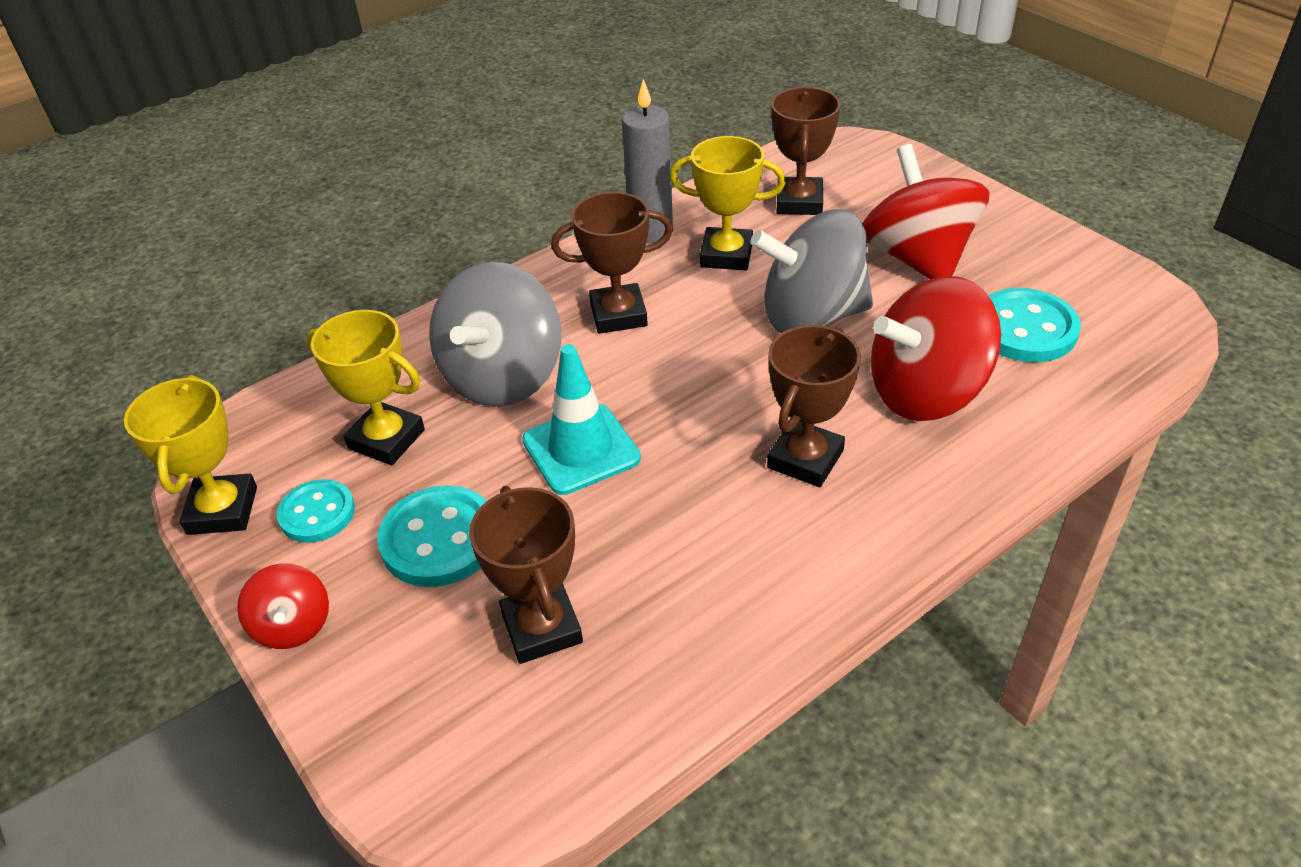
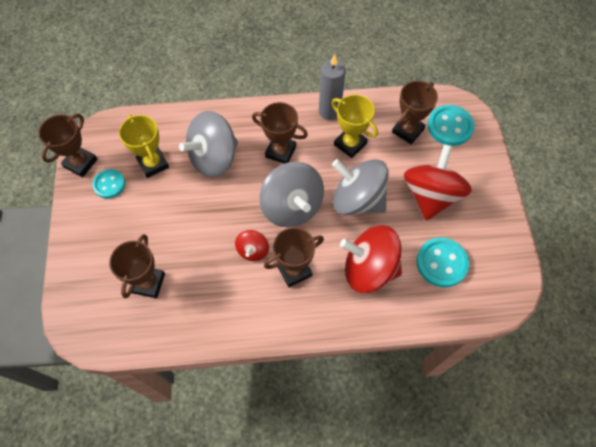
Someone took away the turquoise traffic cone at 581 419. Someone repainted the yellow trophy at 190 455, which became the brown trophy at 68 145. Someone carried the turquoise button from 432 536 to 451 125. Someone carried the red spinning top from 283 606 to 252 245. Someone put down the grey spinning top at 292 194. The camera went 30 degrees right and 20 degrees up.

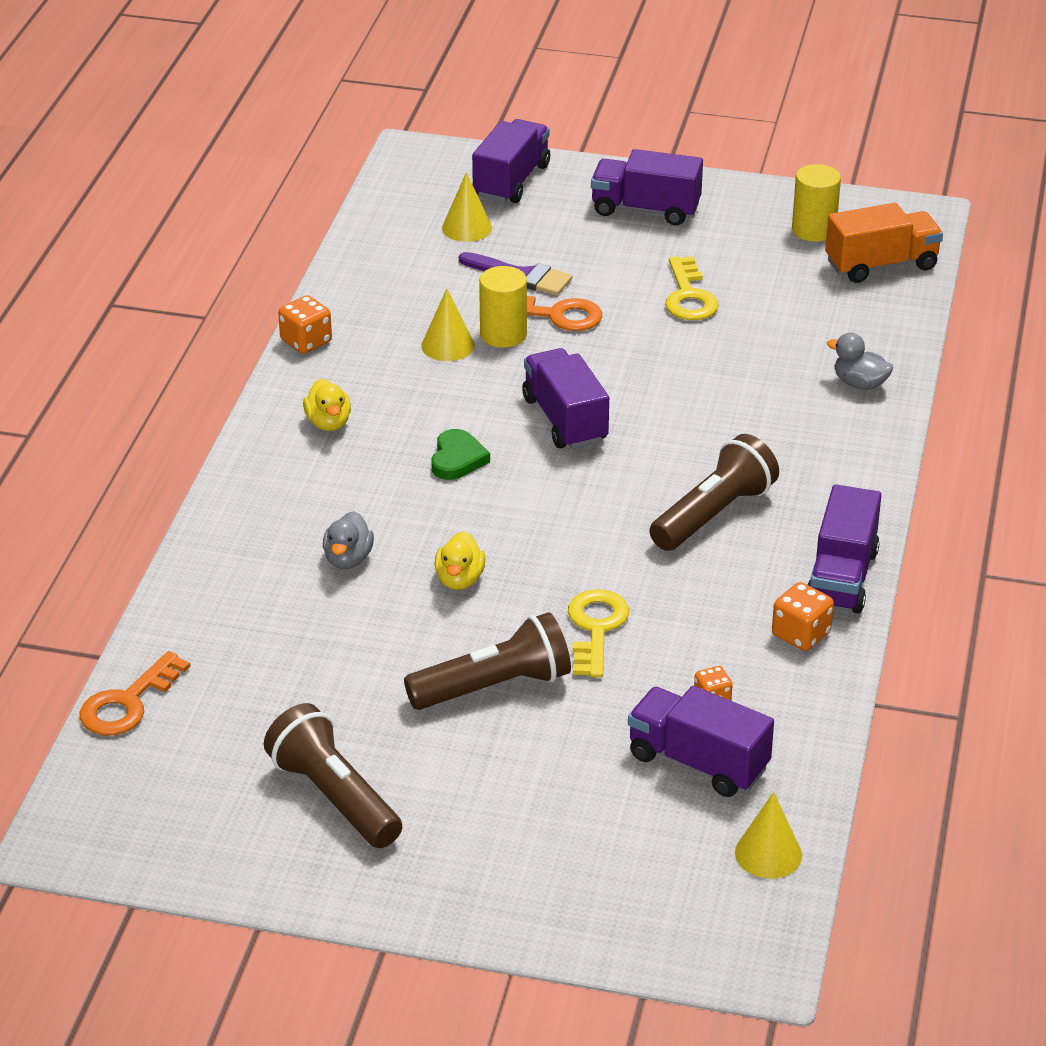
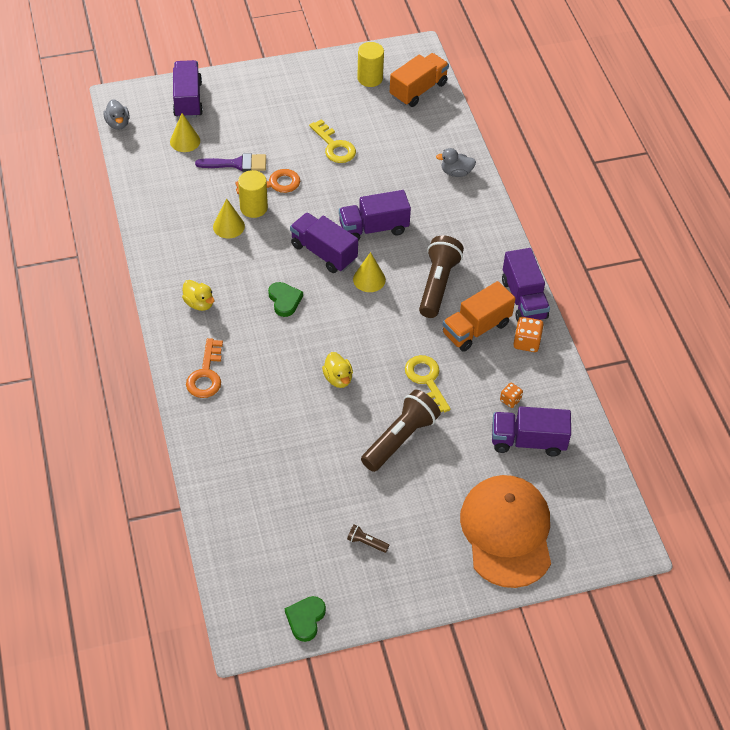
Someone carried the purple truck from 647 187 to 375 215. Someone took away the orange dice at 305 324. Someone carried the grey duck from 348 540 to 116 114. Someone carried the orange key from 135 693 to 204 368. Someone scaled the brown flashlight at 333 775 by 0.43. Someone carried the yellow cone from 768 835 to 369 272. Someone put down the orange truck at 478 316. Someone put down the orange cap at 505 531. Someone put down the green heart at 305 619. The camera went 30 degrees left and 15 degrees up.

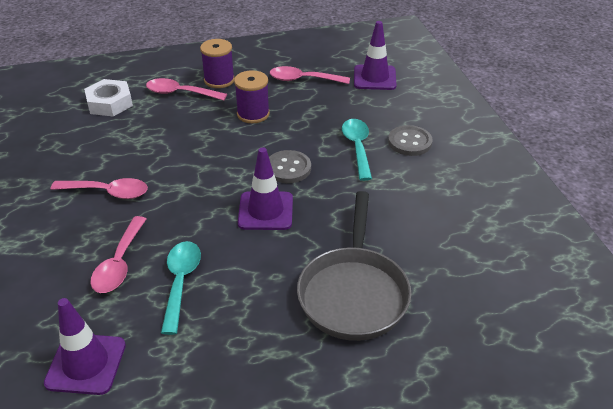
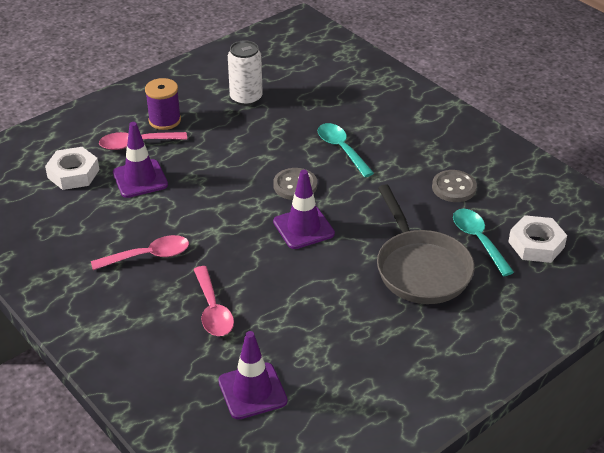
Someone carried the purple traffic cone from 375 55 to 140 160. Someone swapped the pink spoon at 310 75 for the white can at 245 73. Someone took away the purple spool at 252 96. Someone carried the grey button from 410 140 to 454 186. Someone carried the turquoise spoon from 181 288 to 483 243. Someone put down the white nut at 537 239. The camera went 25 degrees left and 0 degrees up.

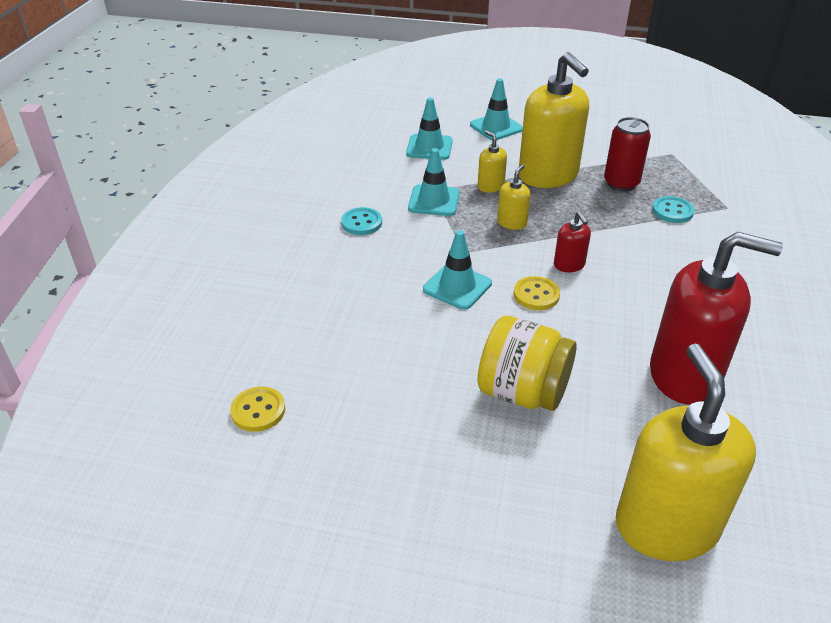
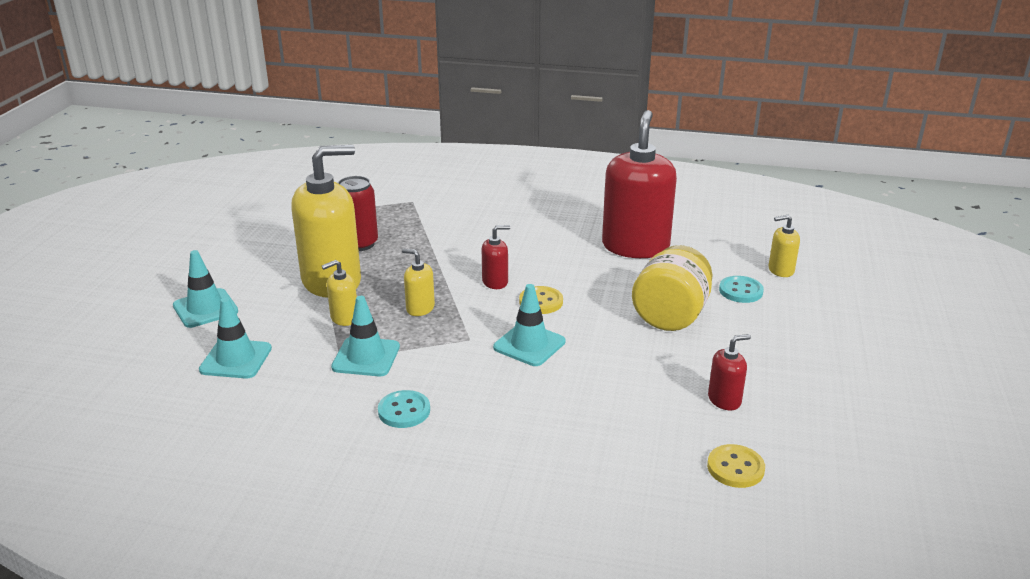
Someone carried the turquoise button from 673 209 to 741 289. Someone scaled the yellow soap dispenser at 686 452 by 0.44. Someone put down the red soap dispenser at 729 372. The camera went 90 degrees left and 10 degrees down.

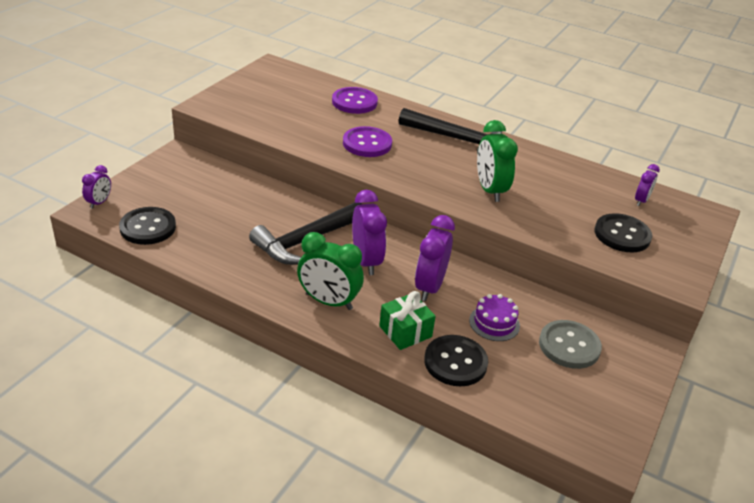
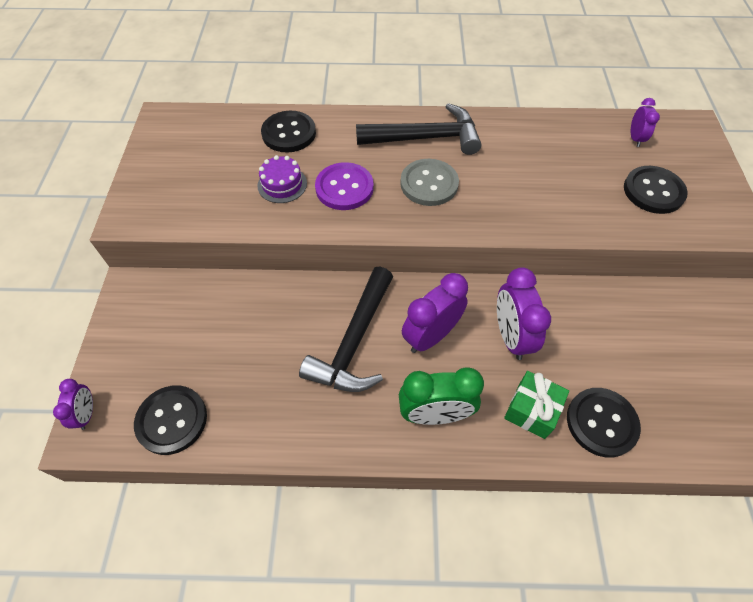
Someone repainted the purple button at 355 100, which became the black button at 288 131. Someone took away the green clock at 497 161. Someone rotated the purple clock at 369 232 by 90 degrees counterclockwise. Someone carried the purple cake from 494 317 to 282 179. Someone carried the grey button from 570 344 to 429 182. The camera went 25 degrees left and 20 degrees up.

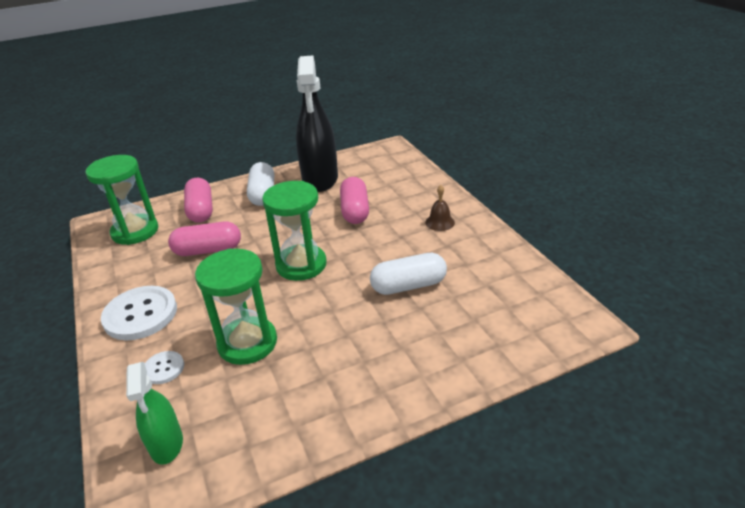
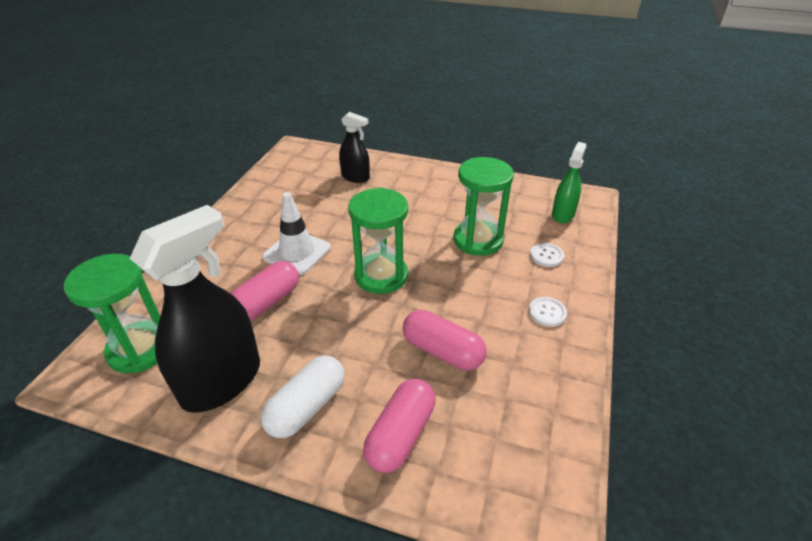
Someone carried the green hourglass from 122 200 to 112 313. Someone took away the brown bell at 440 208. Someone took away the white capsule at 408 274. Someone scaled the white button at 139 313 by 0.50. Someone put down the black spray bottle at 354 147. Someone put down the white traffic cone at 296 233. The camera went 140 degrees left and 5 degrees up.

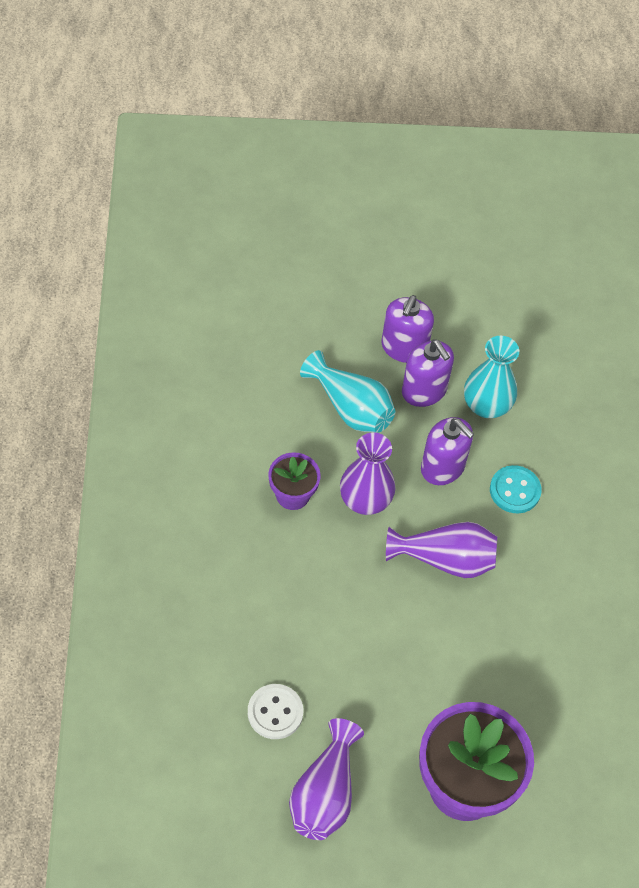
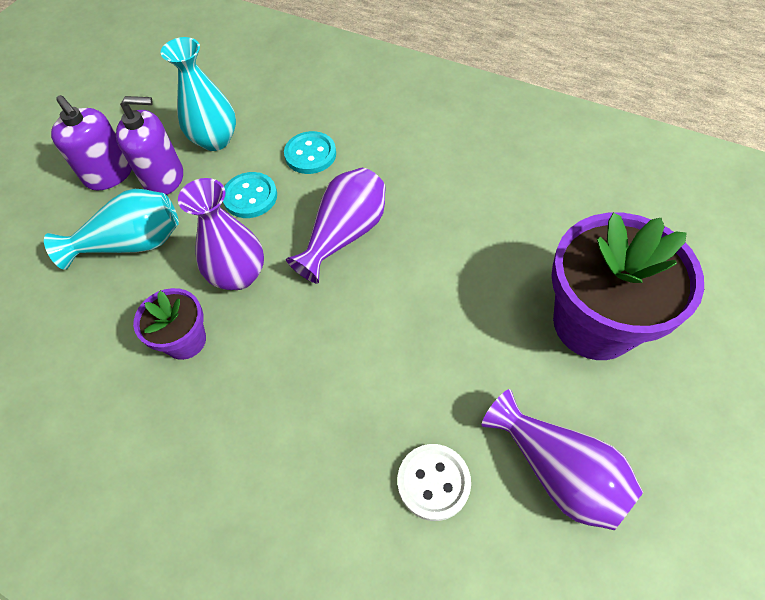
Someone swapped the purple soap dispenser at 447 451 for the turquoise button at 250 195. The camera went 55 degrees left and 0 degrees up.

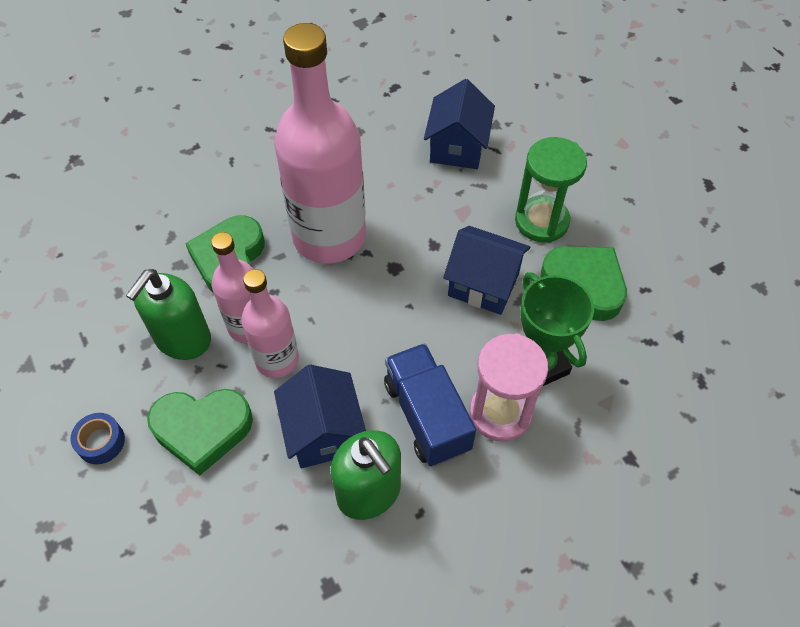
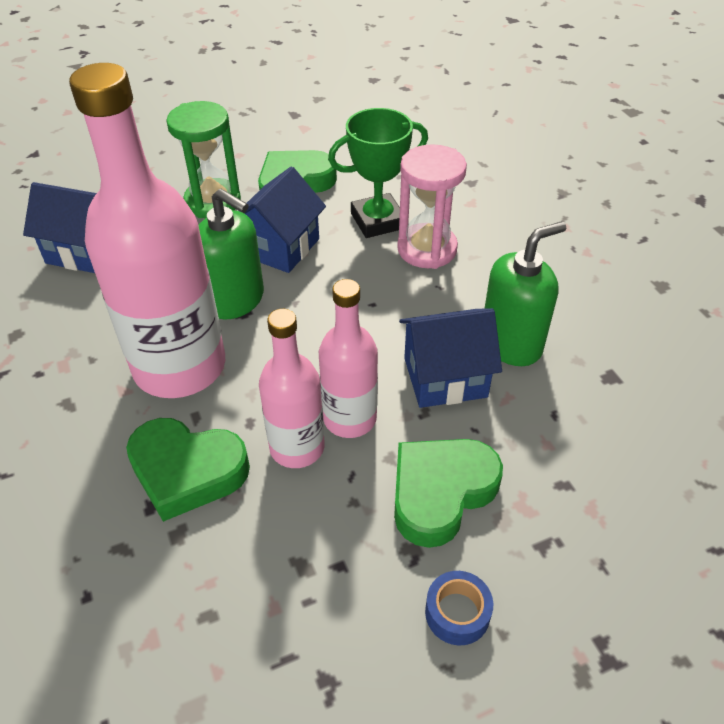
Someone carried the green soap dispenser from 168 314 to 231 254. Someone took away the blue truck at 430 404. Someone rotated the green heart at 200 432 by 135 degrees counterclockwise. The camera went 85 degrees left and 10 degrees down.

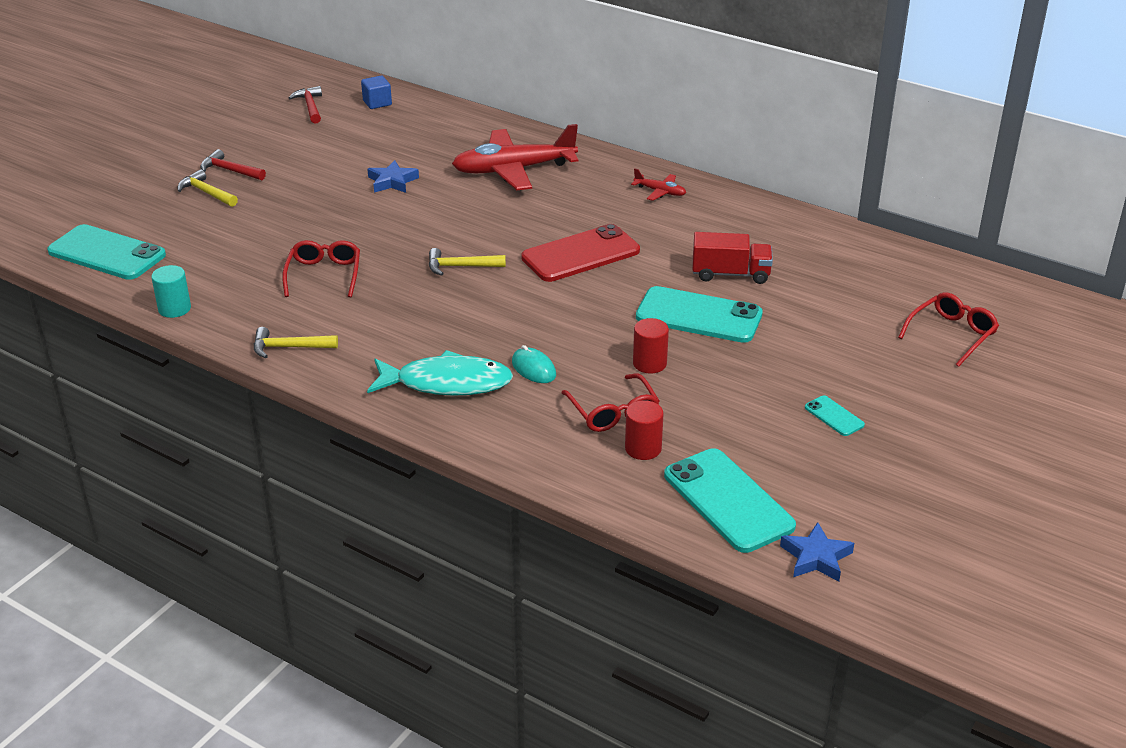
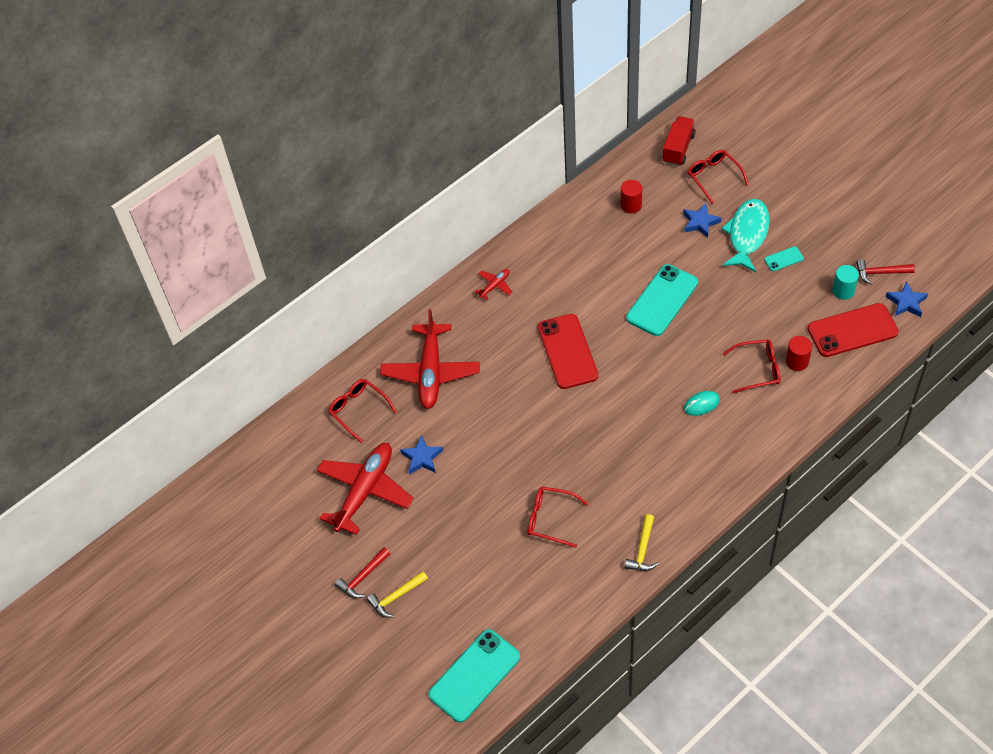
Someone took away the blue cube at 376 92. Someone carried the red hammer from 305 105 to 885 272. Someone carried the red truck from 732 258 to 679 141. Someone took away the yellow hammer at 467 262. Someone carried the turquoise cylinder from 171 291 to 845 282. Someone carried the red cylinder from 651 345 to 631 197. Someone carried the turquoise fish from 440 373 to 745 235. Someone repainted the turquoise phone at 730 500, which became the red phone at 853 330. Someone put down the blue star at 702 220. Someone put down the red glasses at 362 411. Someone put down the red plane at 365 489. The camera went 70 degrees left and 20 degrees up.

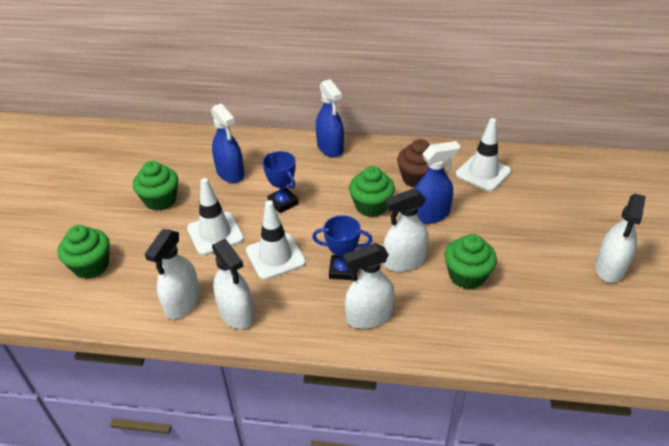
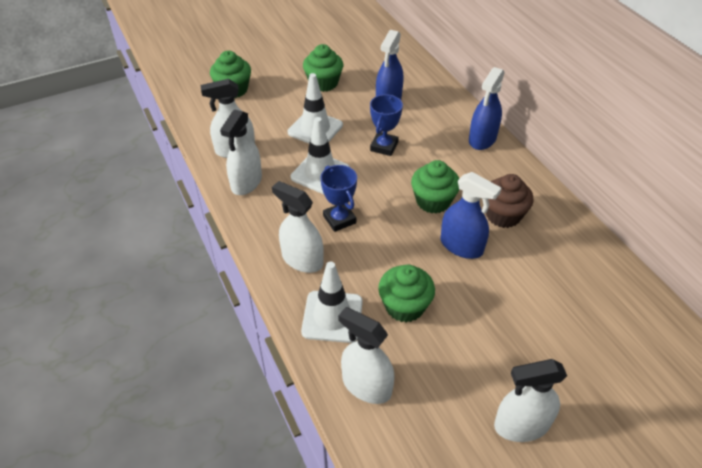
Someone carried the white traffic cone from 484 154 to 332 302. Someone carried the white spray bottle from 406 230 to 366 355. The camera went 55 degrees right and 5 degrees up.

